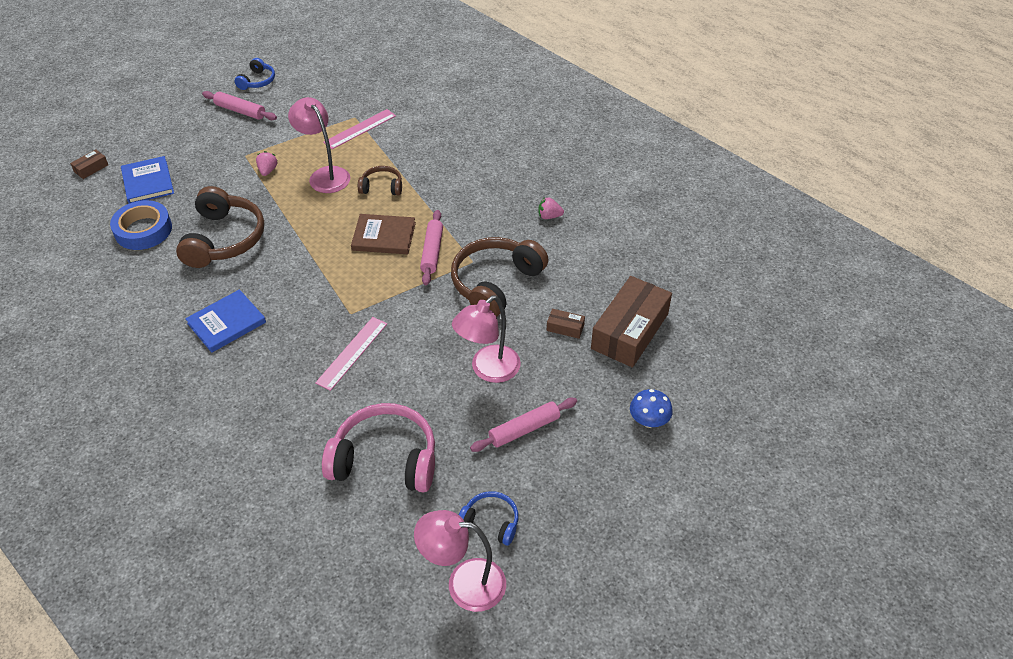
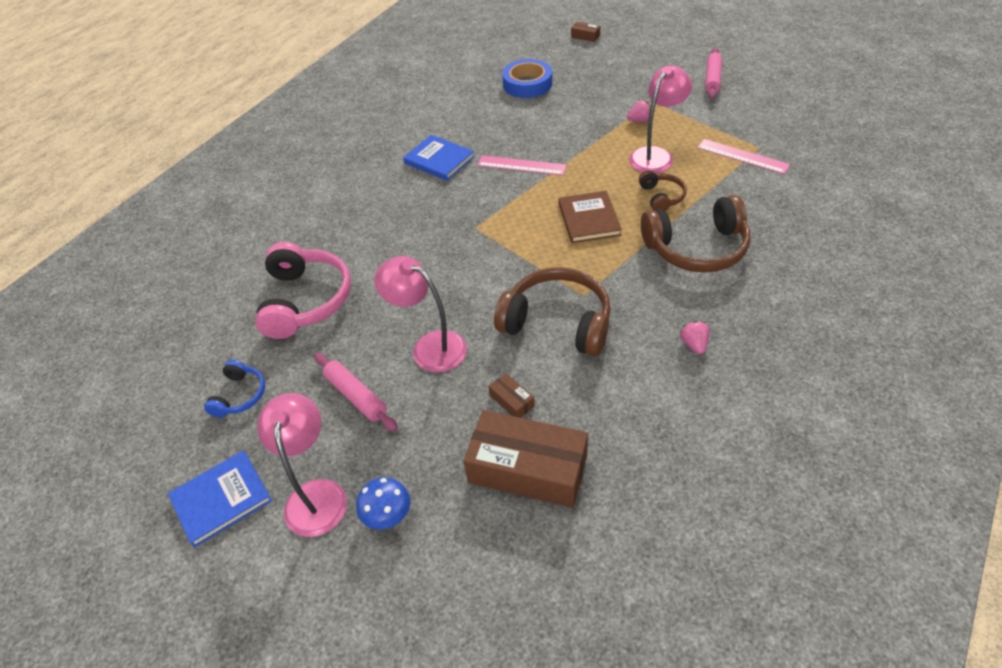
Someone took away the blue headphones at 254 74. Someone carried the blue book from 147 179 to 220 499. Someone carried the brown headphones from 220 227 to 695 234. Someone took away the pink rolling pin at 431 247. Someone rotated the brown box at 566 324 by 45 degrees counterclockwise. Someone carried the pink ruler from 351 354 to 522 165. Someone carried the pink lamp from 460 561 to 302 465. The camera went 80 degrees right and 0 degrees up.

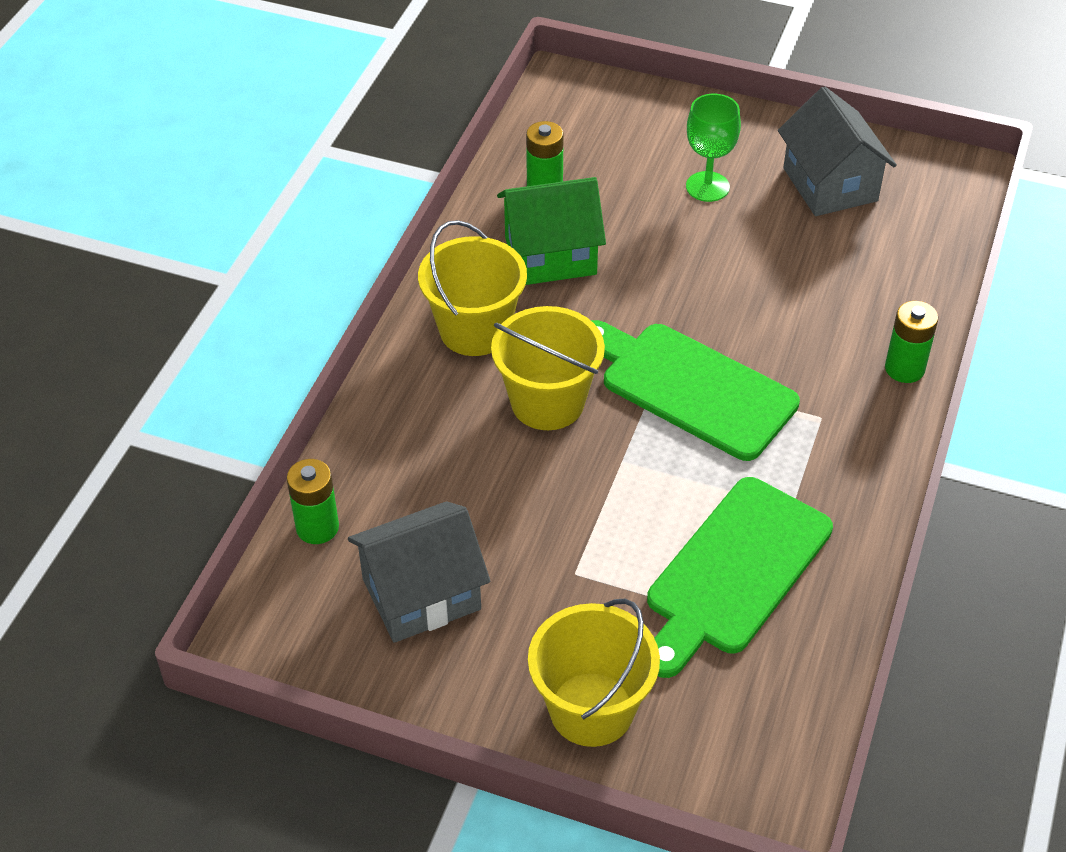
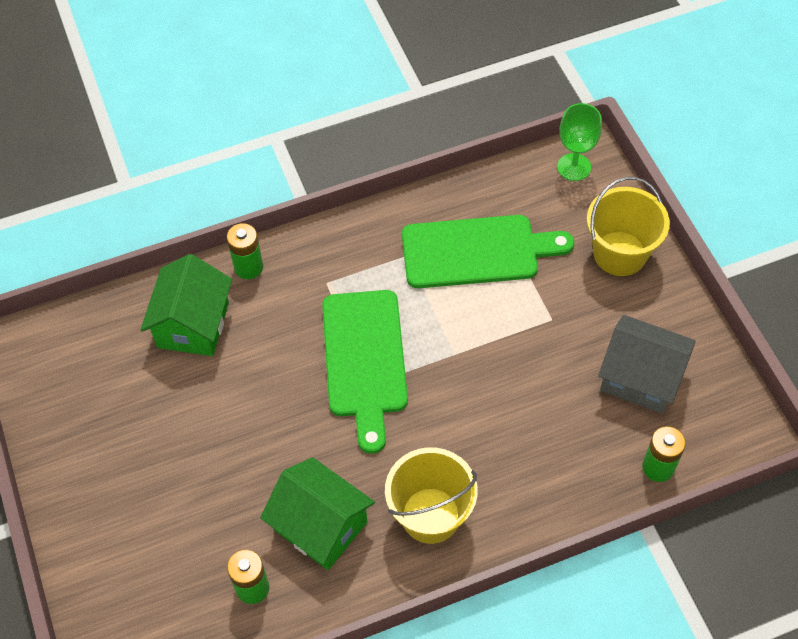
Someone took away the grey house at 837 151. Someone carried the green goblet from 713 148 to 579 142. Someone took away the yellow bucket at 548 368. Someone put down the green house at 186 305. The camera went 130 degrees left and 10 degrees up.

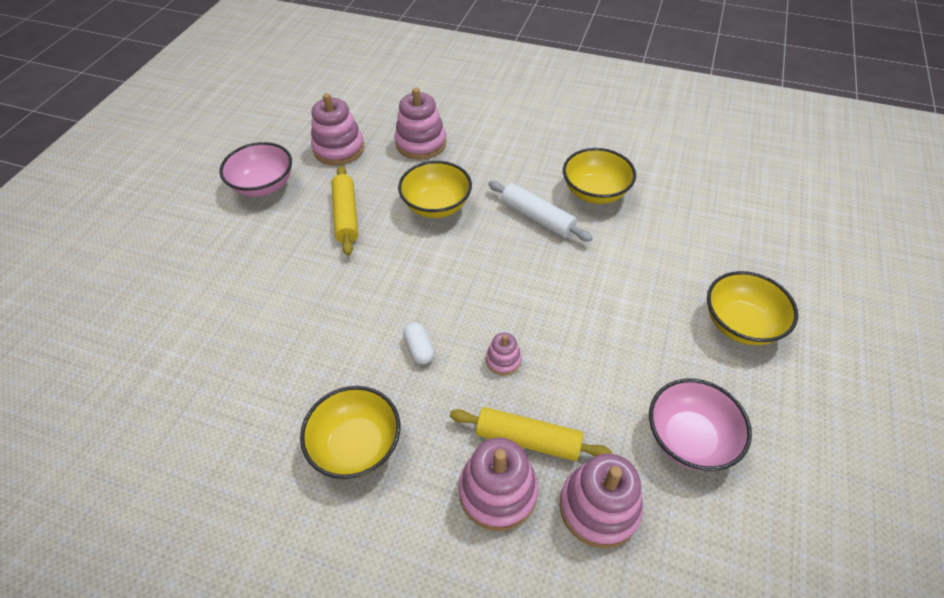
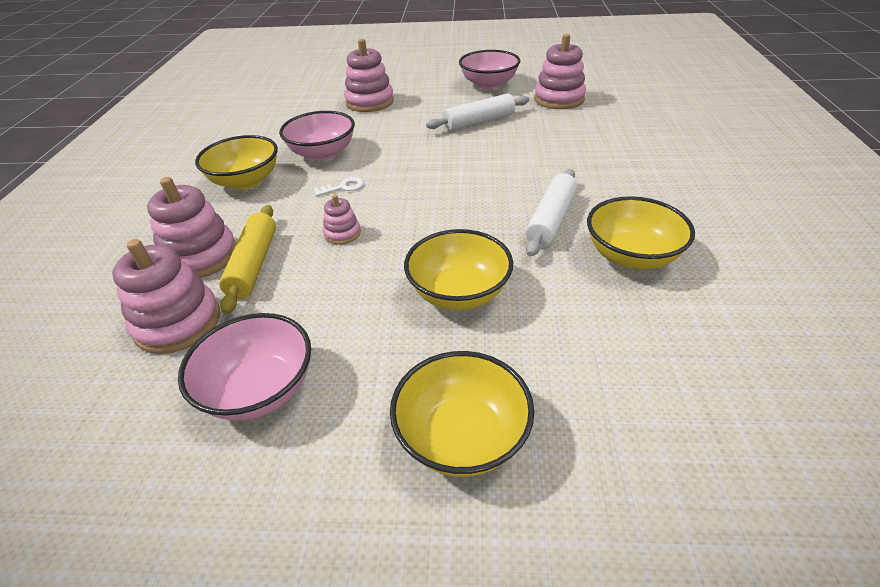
Someone carried the pink stacking toy from 420 123 to 369 75. Someone carried the yellow bowl from 435 189 to 458 269. Someone repainted the yellow rolling pin at 344 210, which became the white rolling pin at 477 112. Someone swapped the white capsule at 419 343 for the white key at 339 186. Someone put down the pink bowl at 317 136. The camera went 75 degrees right and 10 degrees down.

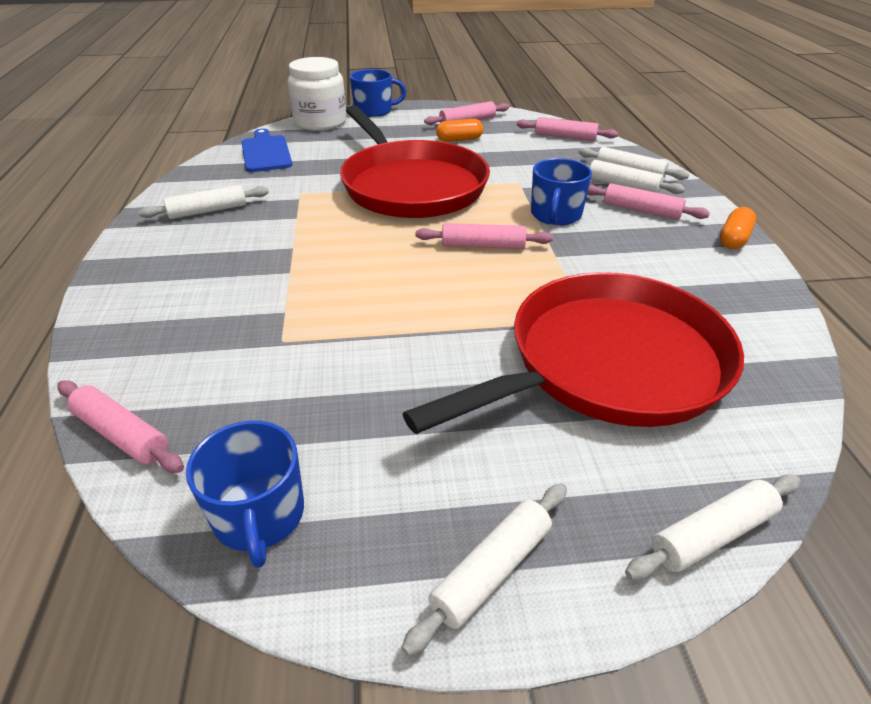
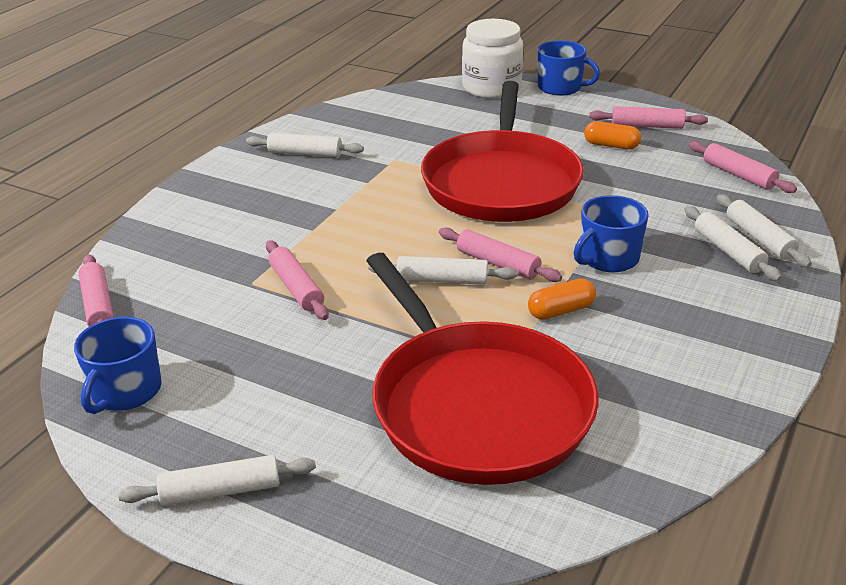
Someone took away the blue cutting board at 267 150. Someone carried the pink rolling pin from 648 201 to 297 280. Someone carried the orange capsule from 738 228 to 562 299. Someone rotated the red pan at 573 353 by 60 degrees clockwise. Someone carried the white rolling pin from 712 527 to 442 270. The camera went 35 degrees right and 5 degrees down.

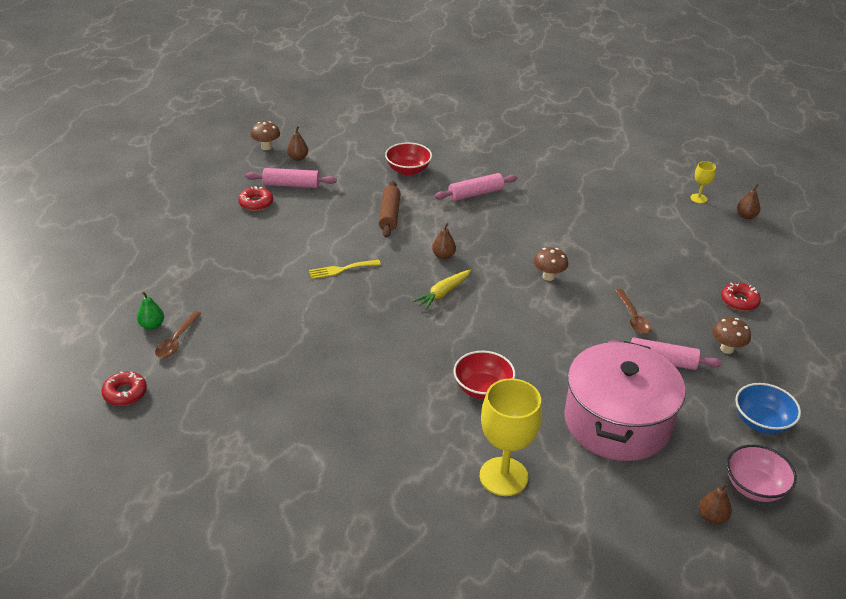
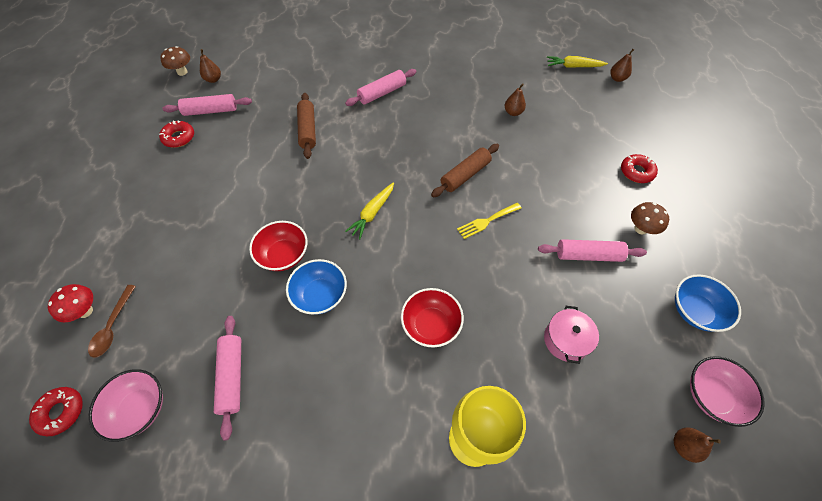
Someone carried the red bowl from 408 159 to 278 246. Someone swapped the yellow goblet at 703 182 for the yellow carrot at 577 62. Someone carried the brown pear from 444 241 to 515 99. Someone swapped the brown mushroom at 550 264 for the brown rolling pin at 465 170. Someone carried the yellow fork from 345 269 to 489 221. Someone took away the brown spoon at 633 311. Someone swapped the green pear at 150 310 for the red mushroom at 70 303. Someone scaled the pink pot at 625 401 by 0.43. Someone put down the blue bowl at 316 287. Someone put down the pink rolling pin at 227 378. Someone put down the pink bowl at 126 405. The camera went 10 degrees left and 20 degrees up.

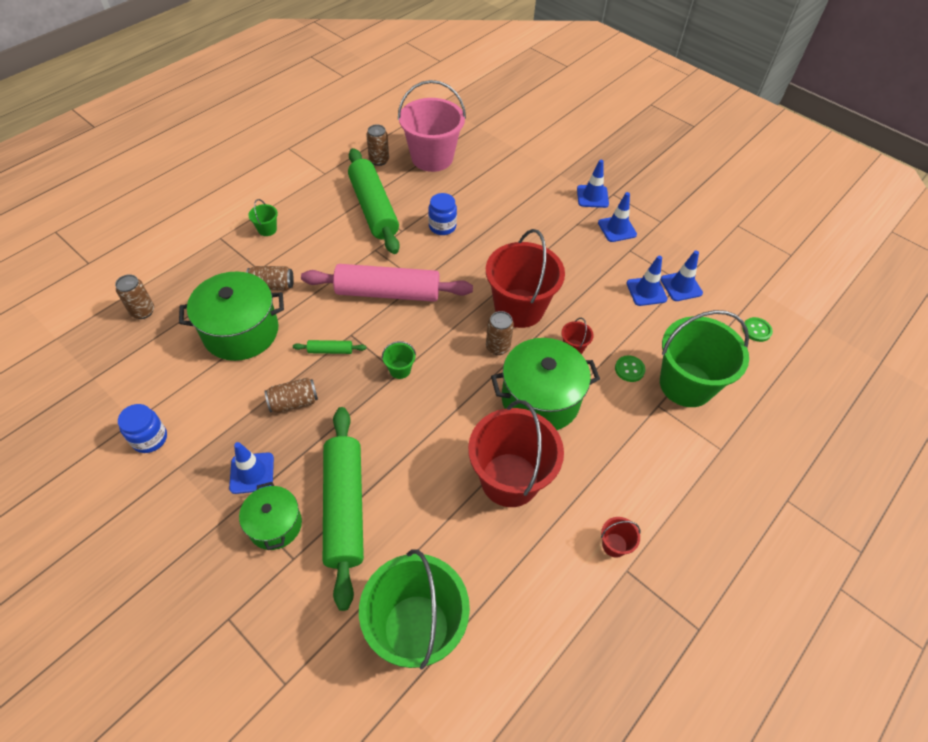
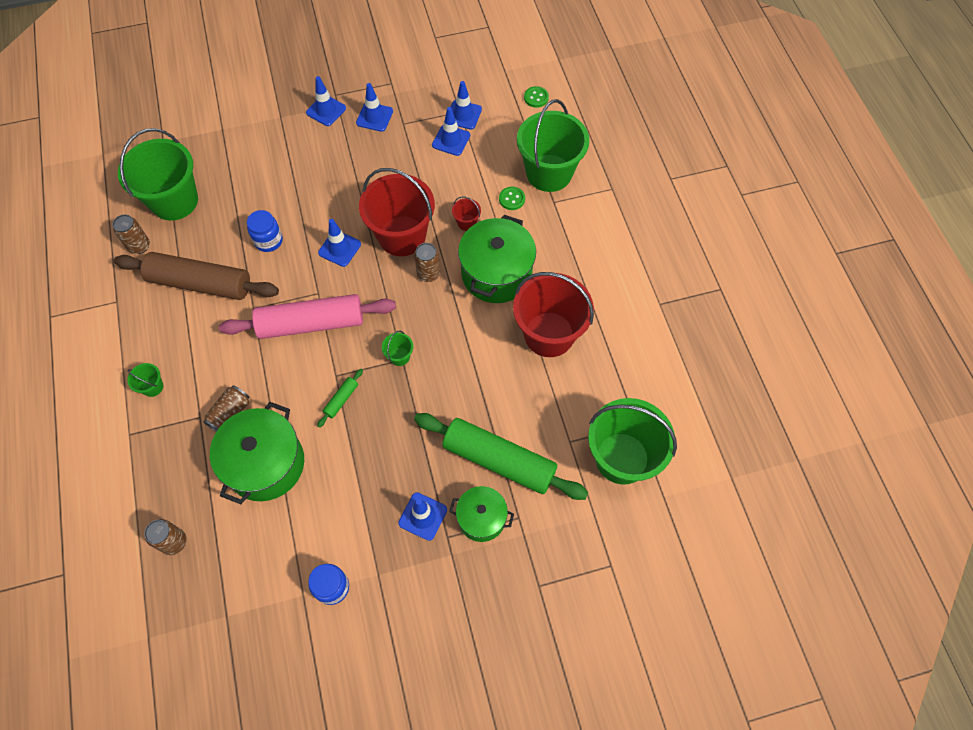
Someone repainted the pink bucket at 432 126, which became the green bucket at 158 174. Someone repainted the green rolling pin at 374 201, which became the brown rolling pin at 196 276. Someone rotated the pink rolling pin at 387 283 by 45 degrees clockwise. Someone took away the brown can at 291 395. Someone took away the red bucket at 620 537. Someone put down the blue traffic cone at 339 243. The camera went 55 degrees left and 10 degrees up.

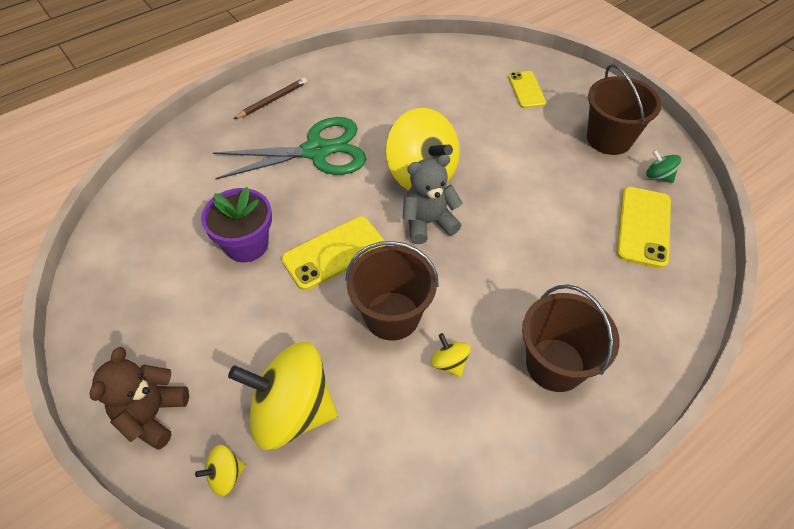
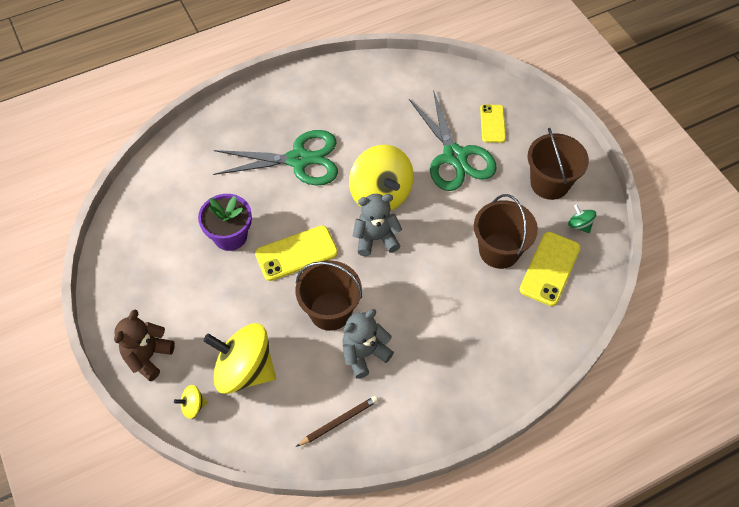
Someone carried the brown pencil from 270 98 to 337 421. Someone carried the brown bucket from 571 338 to 506 231. Someone swapped the yellow spinning top at 450 355 for the grey teddy bear at 368 344. Someone put down the green scissors at 453 140. The camera went 10 degrees right and 5 degrees up.

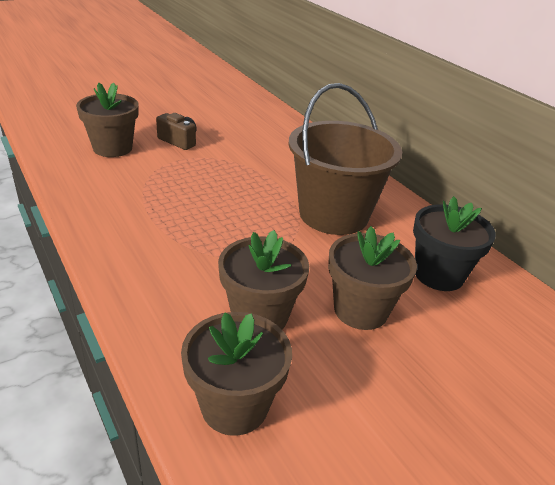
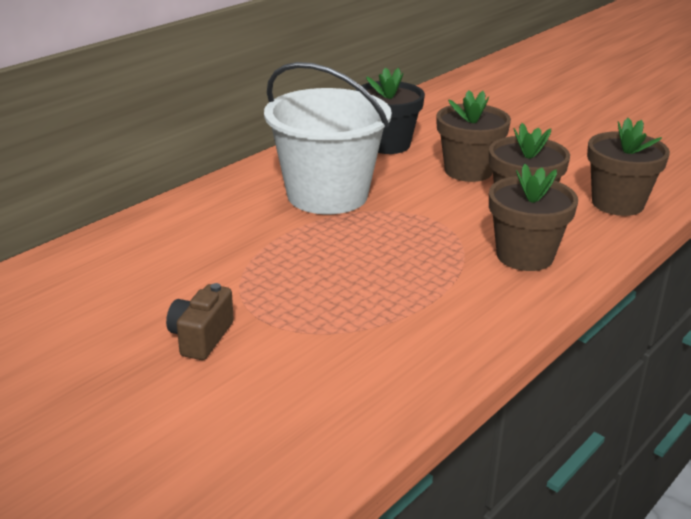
Someone carried the brown flower pot from 107 120 to 533 217. Someone repainted the brown bucket at 345 159, which became the white bucket at 328 138. The camera went 105 degrees left and 5 degrees down.

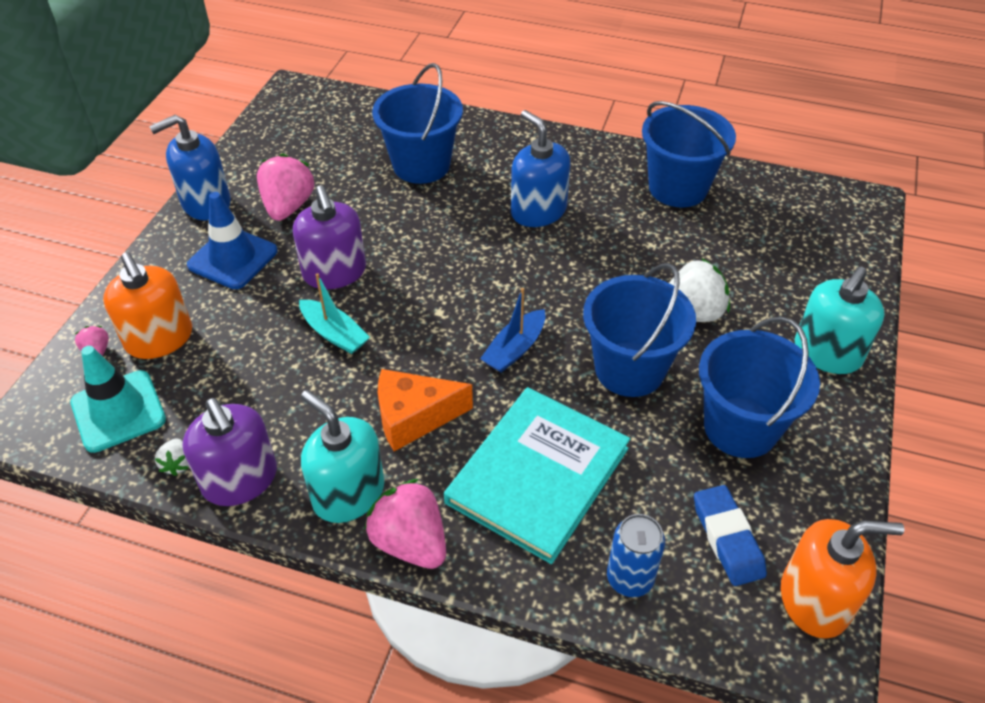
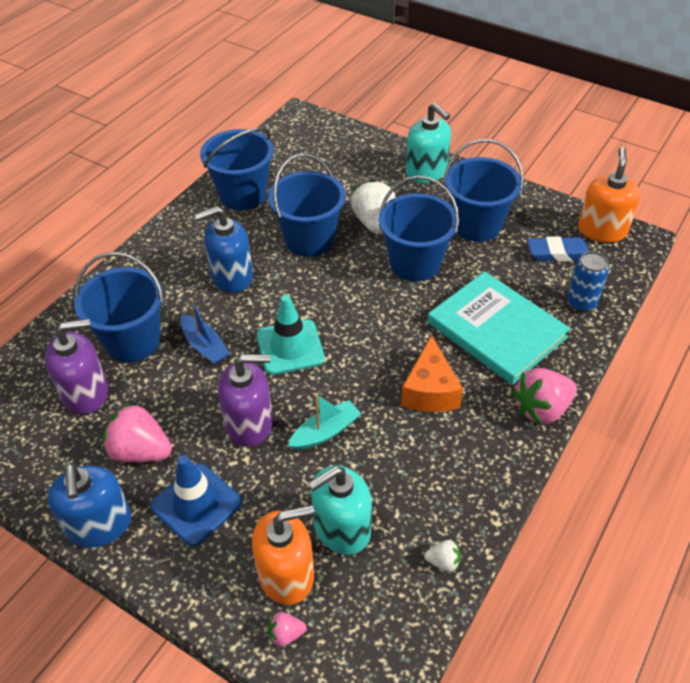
Someone carried the blue boat from 513 330 to 205 331. Someone carried the turquoise traffic cone from 118 399 to 291 335. Someone carried the turquoise soap dispenser from 342 456 to 340 510. Someone carried the purple soap dispenser from 230 452 to 76 366. Someone put down the blue bucket at 307 205. The camera went 75 degrees left and 0 degrees up.

